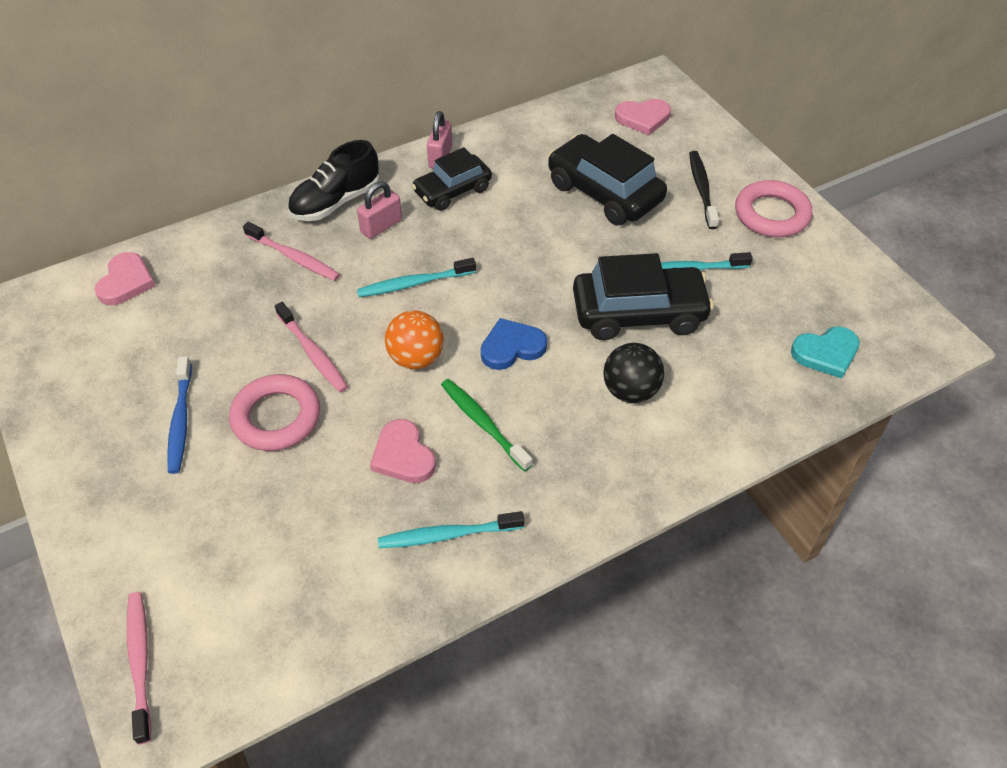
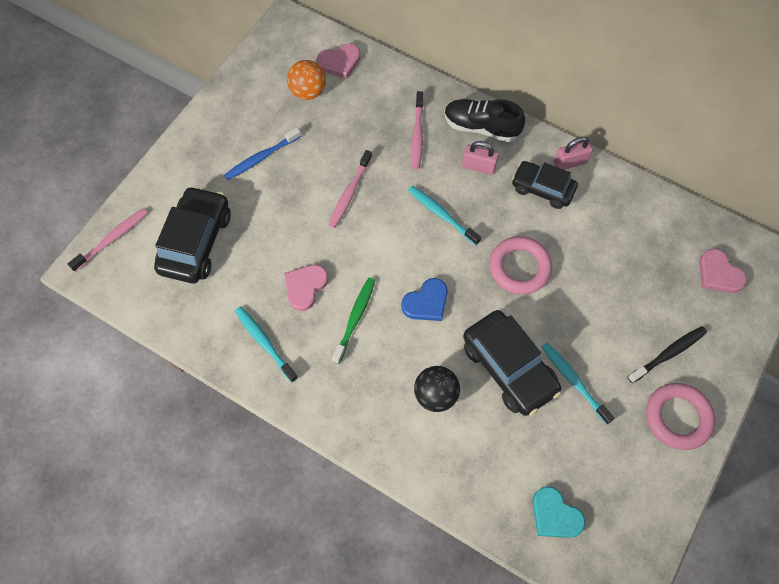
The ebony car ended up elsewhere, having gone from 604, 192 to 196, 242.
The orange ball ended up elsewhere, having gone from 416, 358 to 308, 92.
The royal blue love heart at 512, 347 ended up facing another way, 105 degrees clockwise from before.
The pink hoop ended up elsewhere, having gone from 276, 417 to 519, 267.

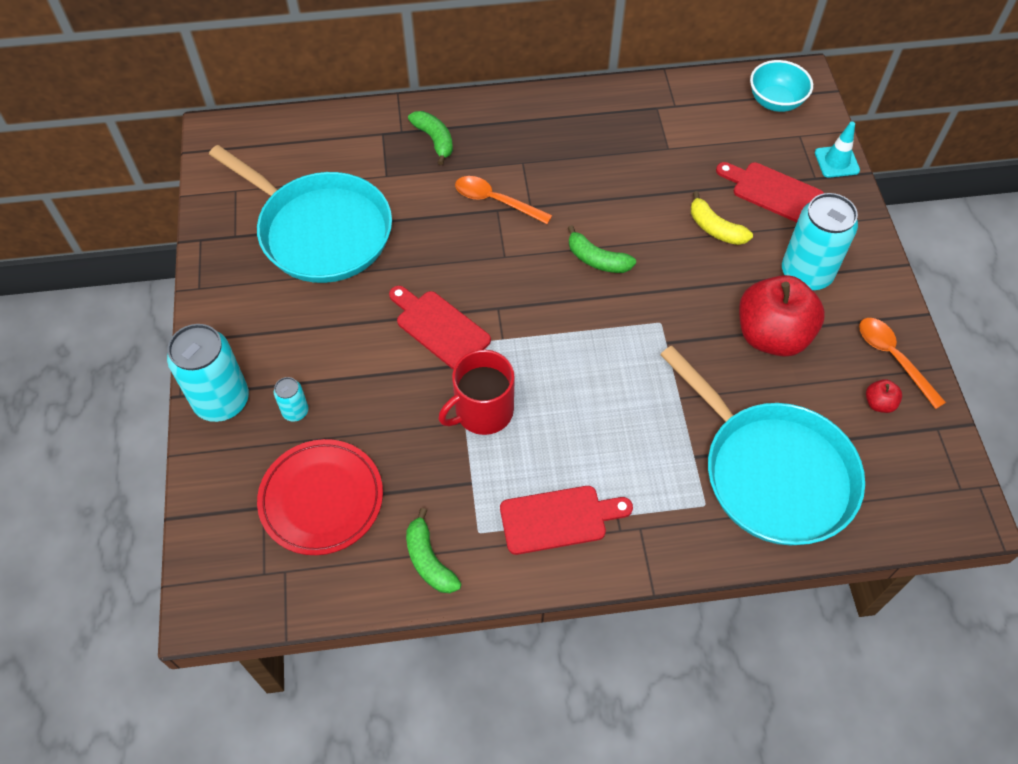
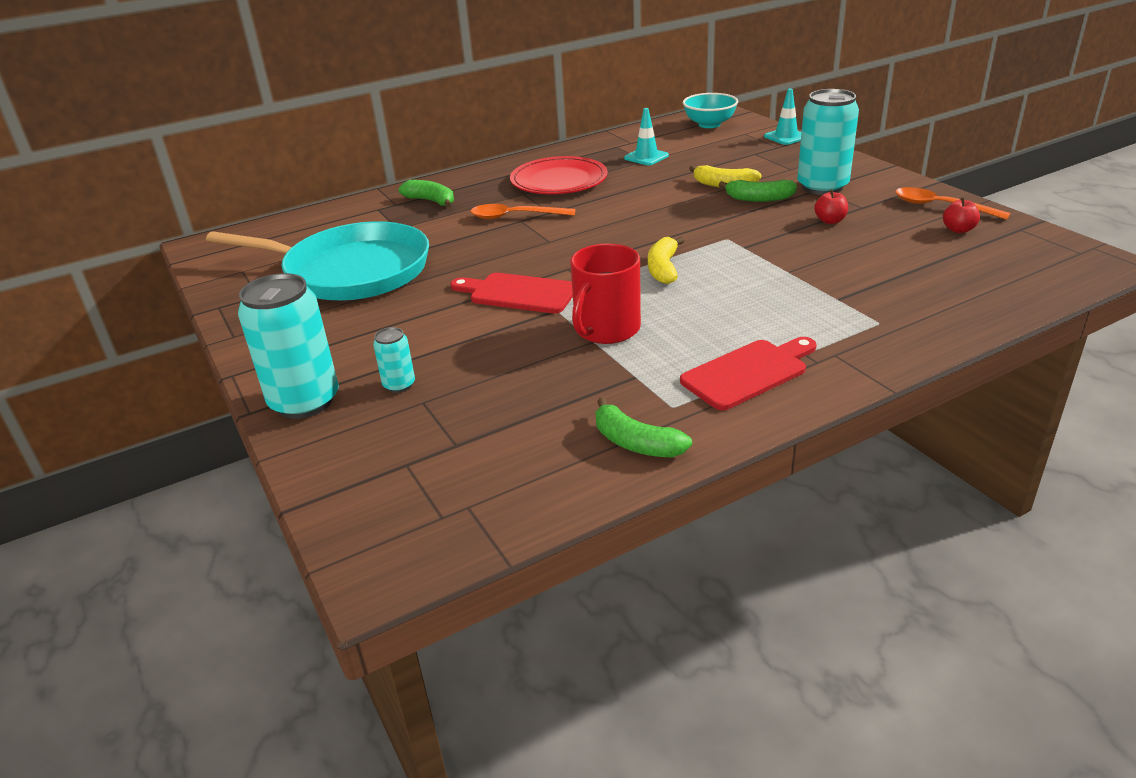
The red plate ended up elsewhere, having gone from 321, 499 to 559, 181.
The second view gained the aqua safety cone at 646, 157.
The second view gained the bright yellow banana at 663, 269.
The green banana ended up elsewhere, having gone from 597, 260 to 759, 199.
The size of the red apple at 772, 335 changed by a factor of 0.41.
The second view lost the aqua pan at 773, 473.
The second view lost the red bread board at 773, 192.

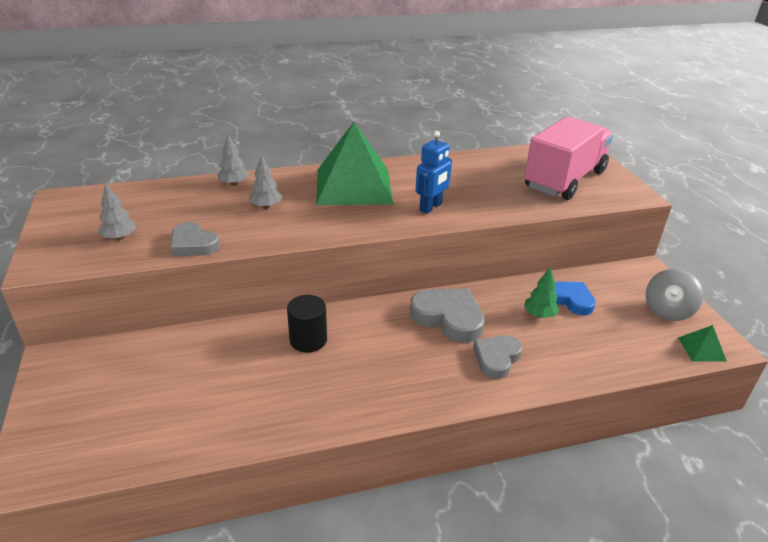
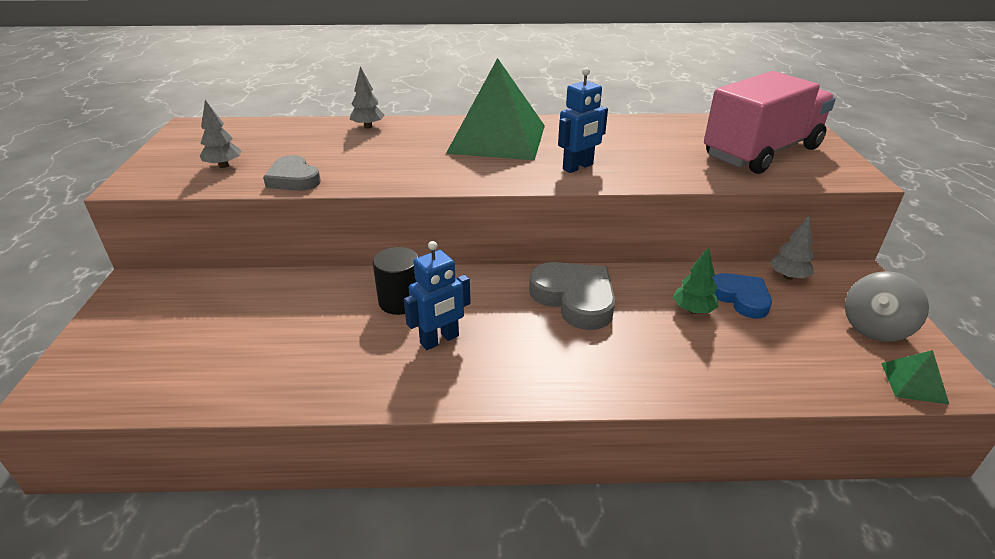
The second view gained the royal blue toy robot at 440, 340.
The ash-grey fir tree ended up elsewhere, having gone from 266, 207 to 788, 276.
The second view lost the ash-grey love heart at 496, 358.

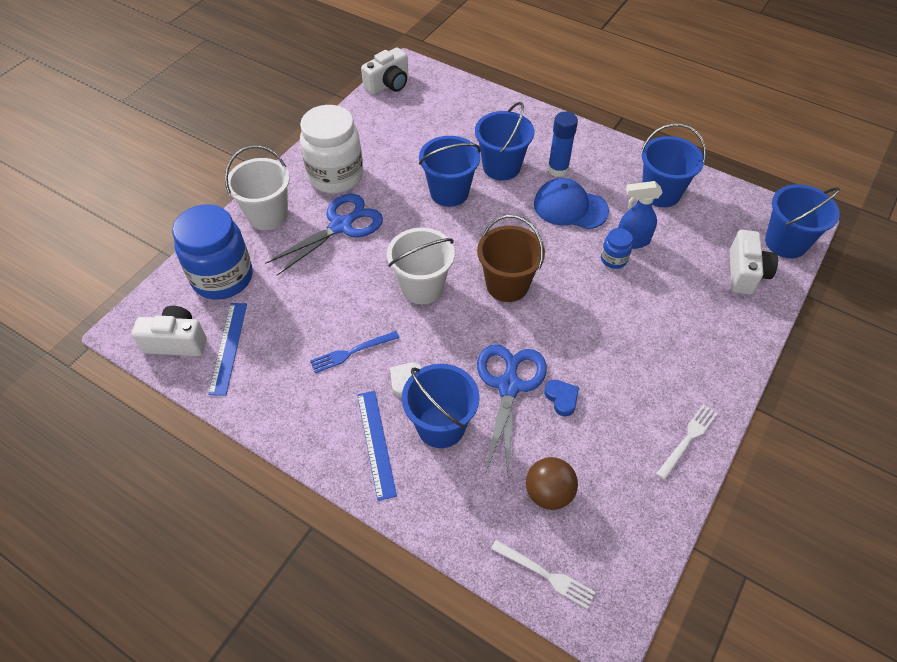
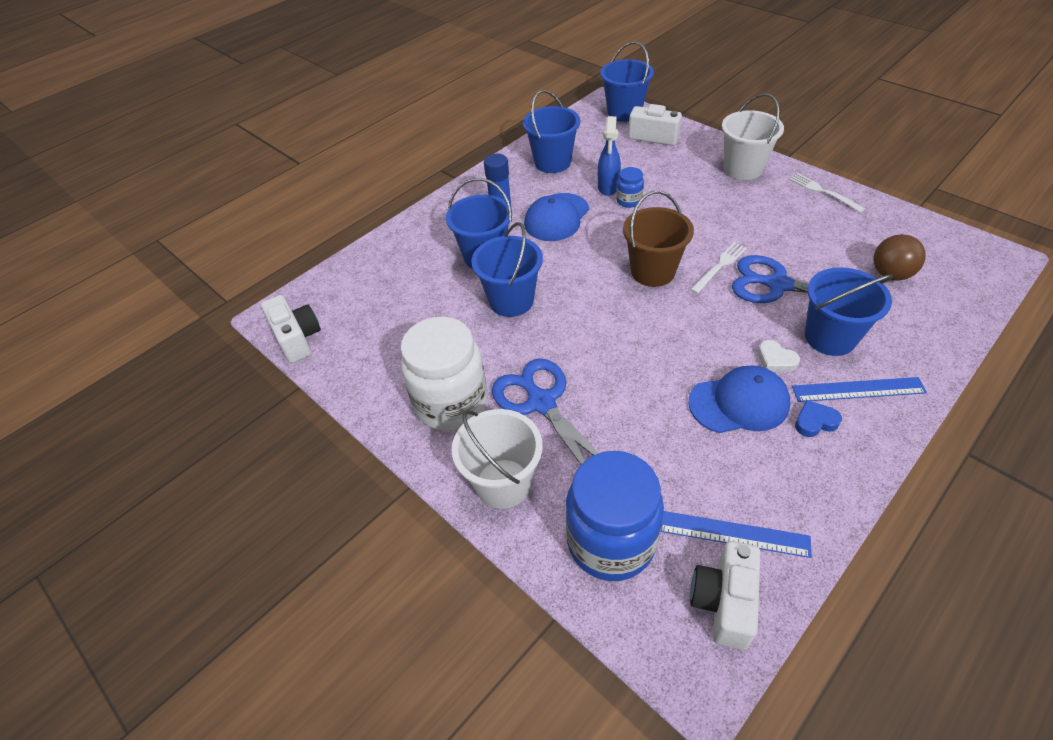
Where the royal blue dinner fork stood at 352, 352, the royal blue peaked cap came to stand at 739, 403.
The snow-white dinner fork ended up elsewhere, having gone from 545, 574 to 719, 266.
The snow-white bucket ended up elsewhere, having gone from 422, 287 to 743, 169.
The royal blue love heart ended up elsewhere, having gone from 561, 398 to 815, 421.

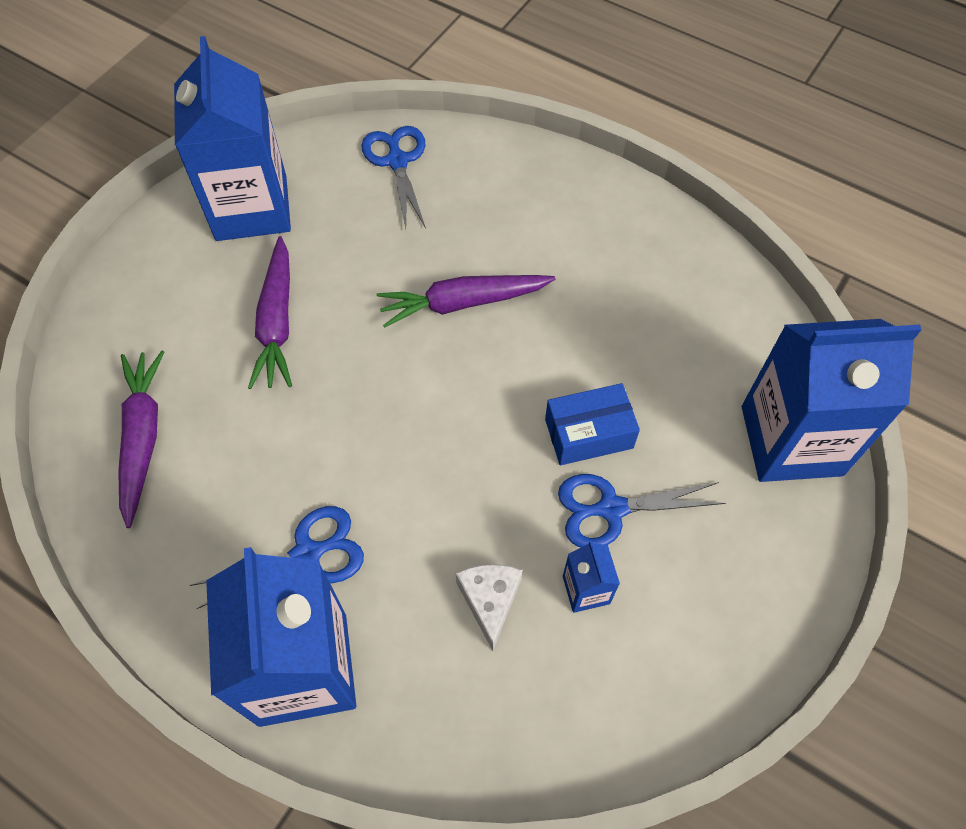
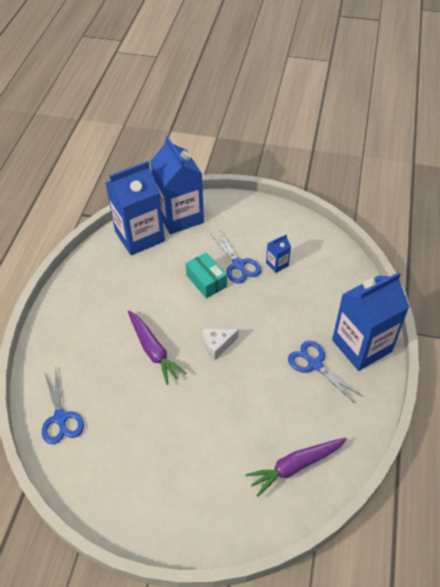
The royal blue shears at 397, 161 ended up facing another way, 75 degrees counterclockwise from before.
The royal blue milk carton ended up elsewhere, having gone from 251, 208 to 139, 236.
What was the royal blue box at 588, 434 turned into the aqua box at 206, 281.
The snow-white cheese ended up elsewhere, having gone from 490, 601 to 217, 345.
The second view lost the violet root vegetable at 277, 322.

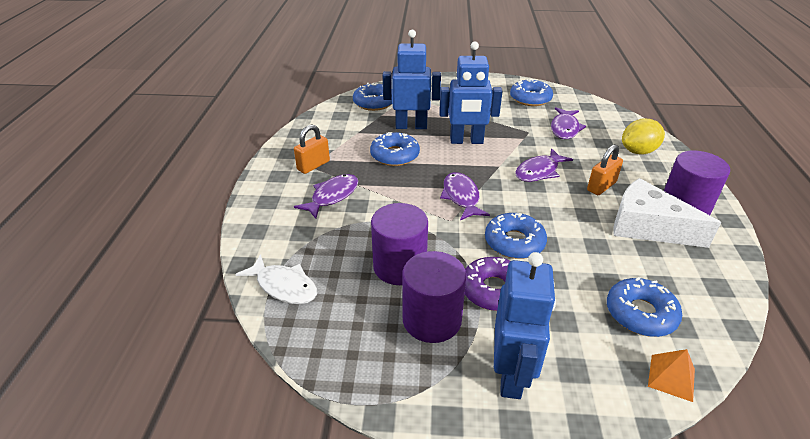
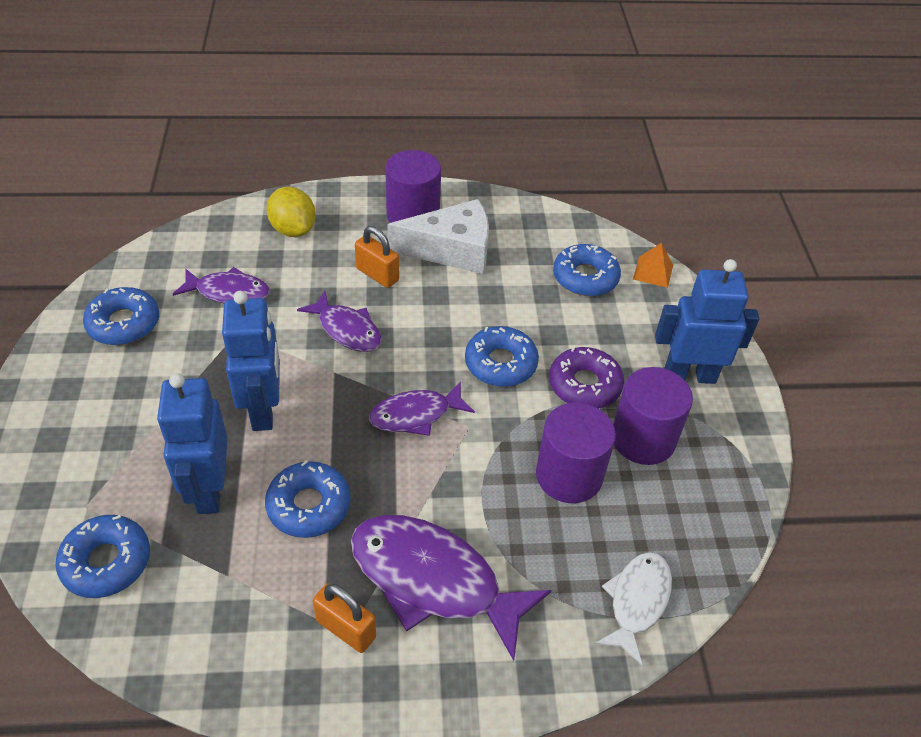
The size of the violet fish at 332, 196 changed by a factor of 1.71.
The snow-white cheese at 647, 227 ended up facing another way, 120 degrees counterclockwise from before.

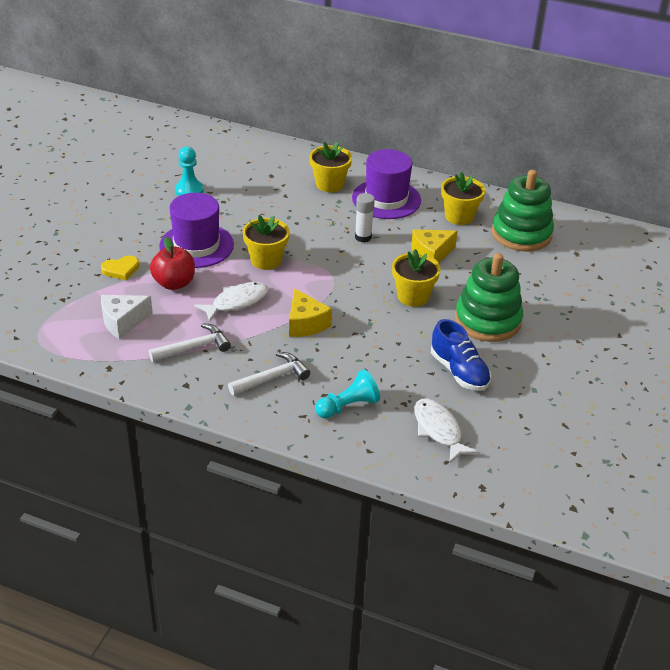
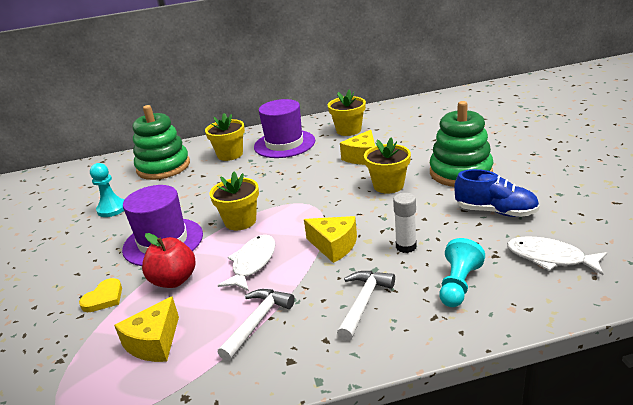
What was the snow-white cheese at 123, 322 turned into the bright yellow cheese at 154, 342.
The green ring stacker ended up elsewhere, having gone from 521, 234 to 163, 167.
The snow-white glue stick ended up elsewhere, having gone from 363, 237 to 406, 247.

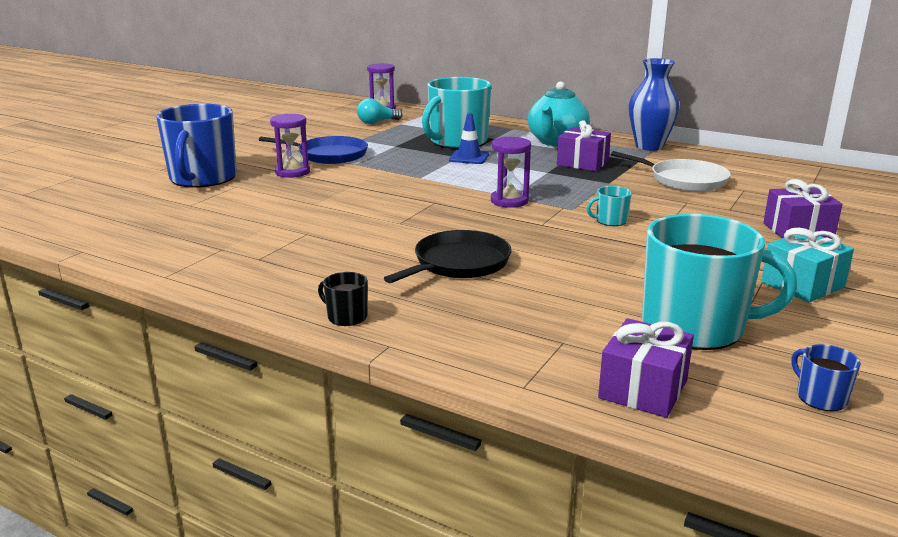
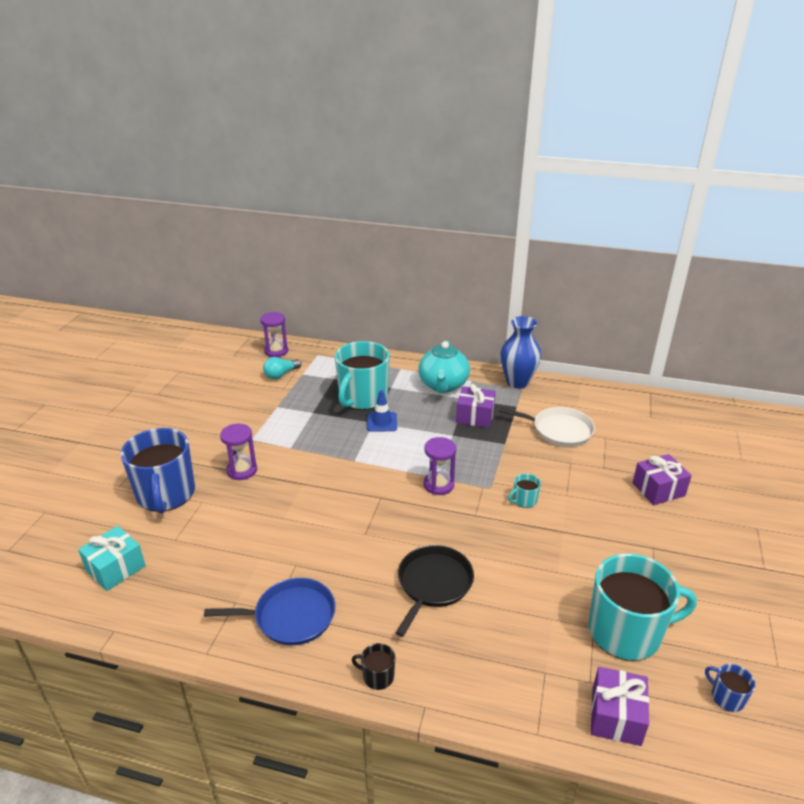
The aqua present ended up elsewhere, having gone from 802, 285 to 115, 568.
The royal blue pan ended up elsewhere, having gone from 329, 155 to 290, 616.

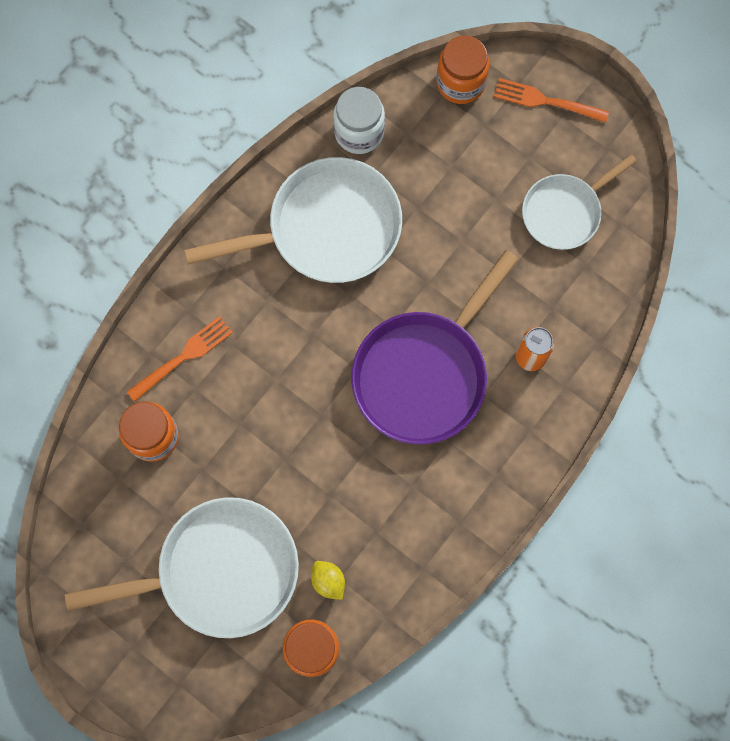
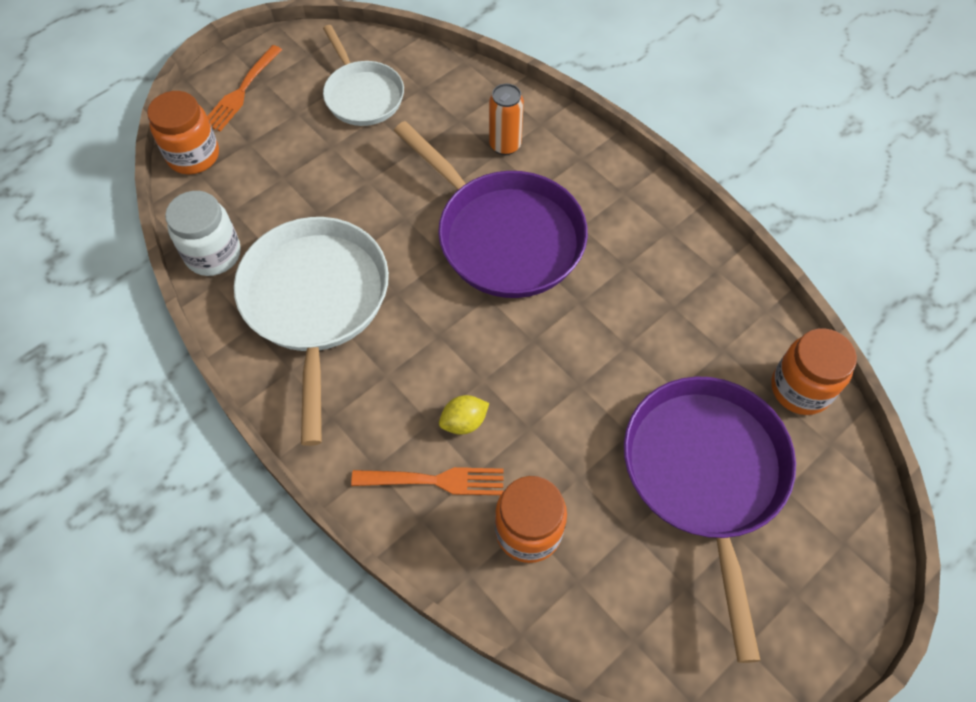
The orange dinner fork at 182, 358 ended up facing another way, 120 degrees clockwise from before.
The bright yellow toy lemon ended up elsewhere, having gone from 328, 581 to 464, 422.
What was the snow-white pan at 219, 571 turned into the violet pan at 705, 476.

